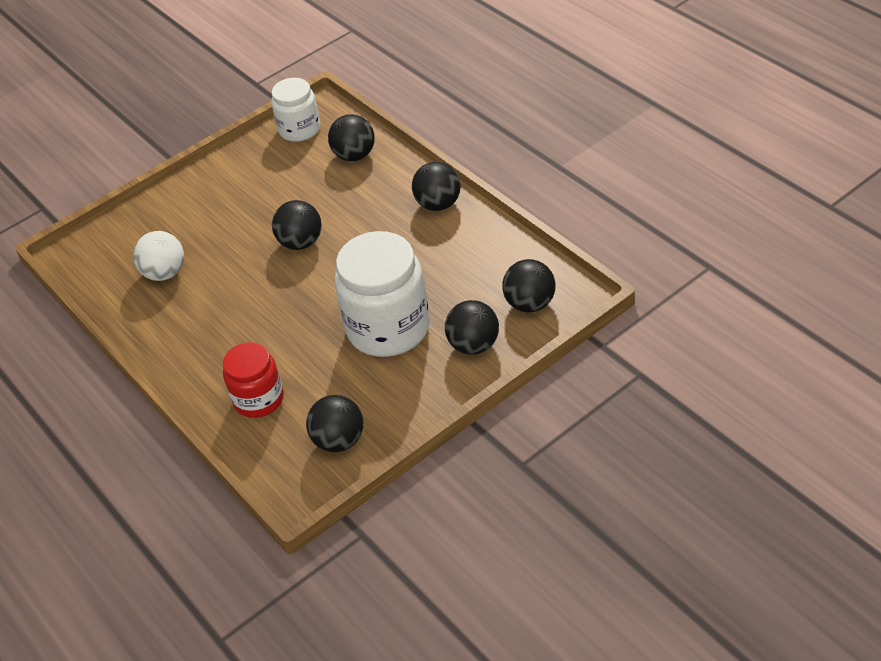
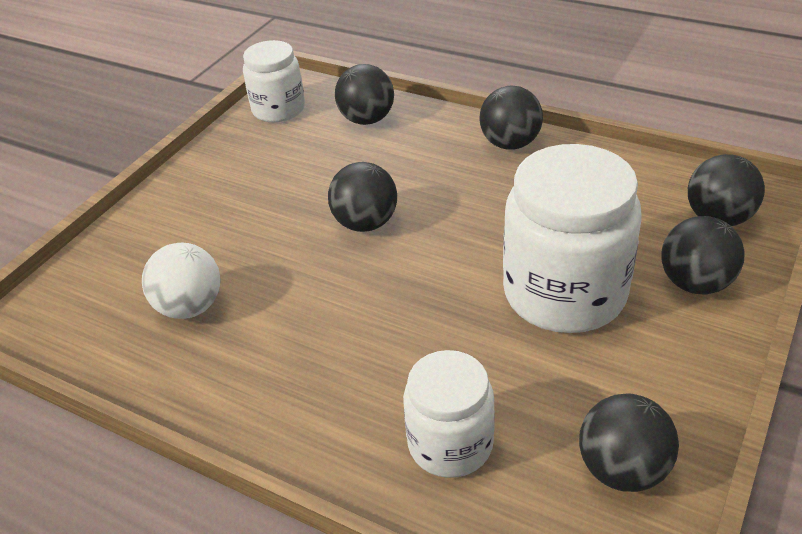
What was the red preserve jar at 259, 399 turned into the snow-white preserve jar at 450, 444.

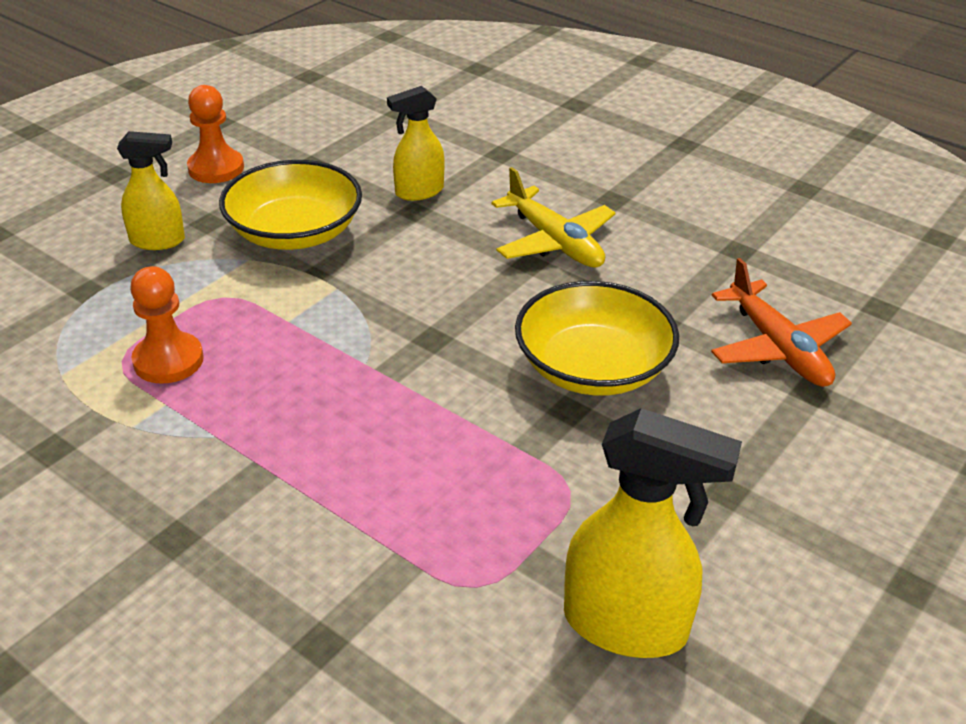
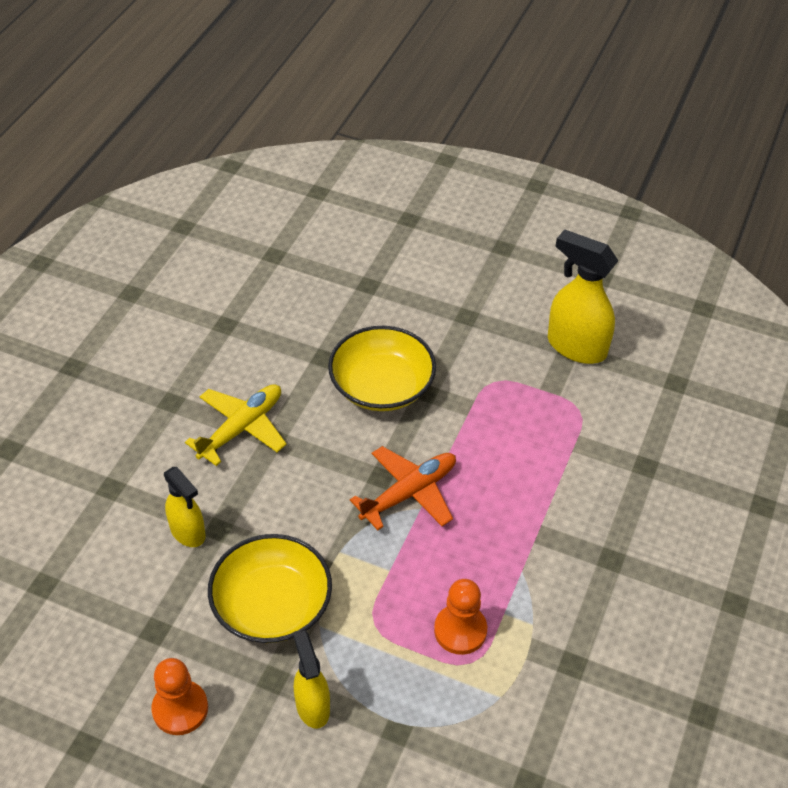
The orange plane ended up elsewhere, having gone from 777, 348 to 409, 493.
The bright yellow spray cleaner at 626, 625 ended up facing another way, 60 degrees counterclockwise from before.

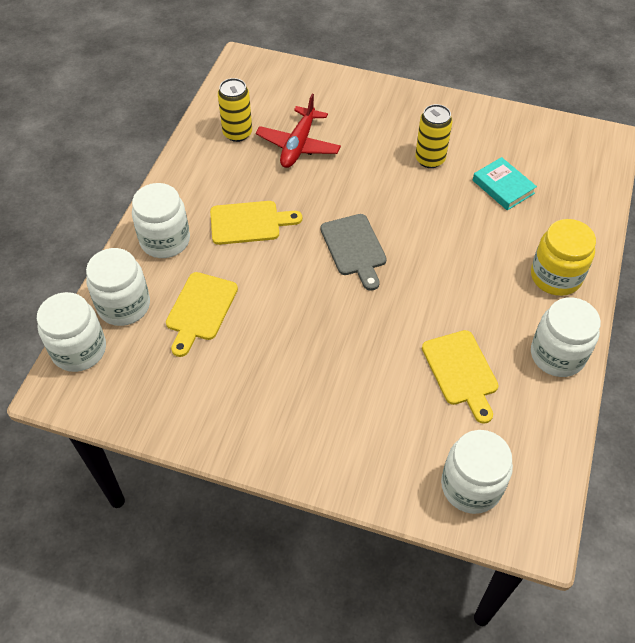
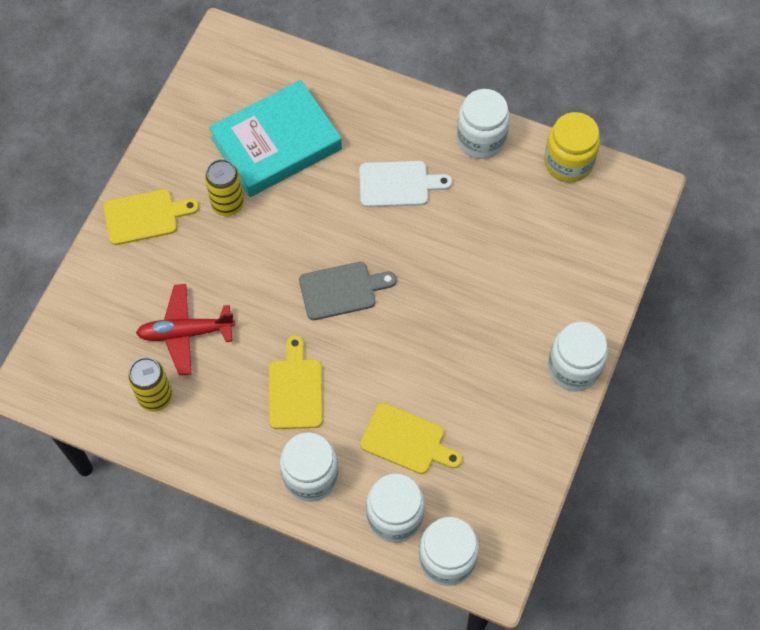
The bright yellow bread board ended up elsewhere, having gone from 461, 371 to 145, 216.
The red plane at 298, 145 ended up facing another way, 150 degrees clockwise from before.
The size of the aqua hardback at 503, 187 changed by a factor of 2.04.
The second view gained the snow-white bread board at 398, 184.
The bright yellow preserve jar ended up elsewhere, having gone from 555, 276 to 568, 162.
The snow-white preserve jar ended up elsewhere, having gone from 471, 486 to 573, 368.

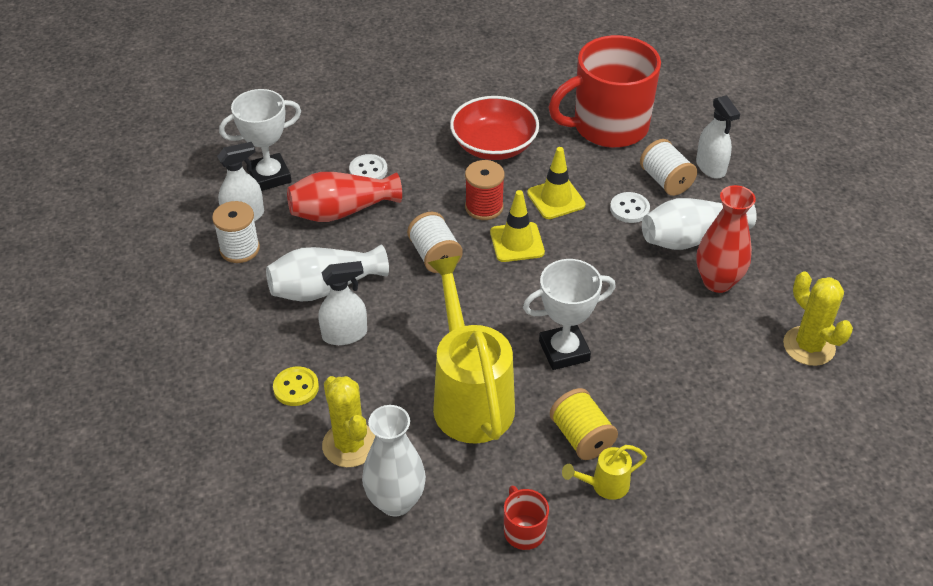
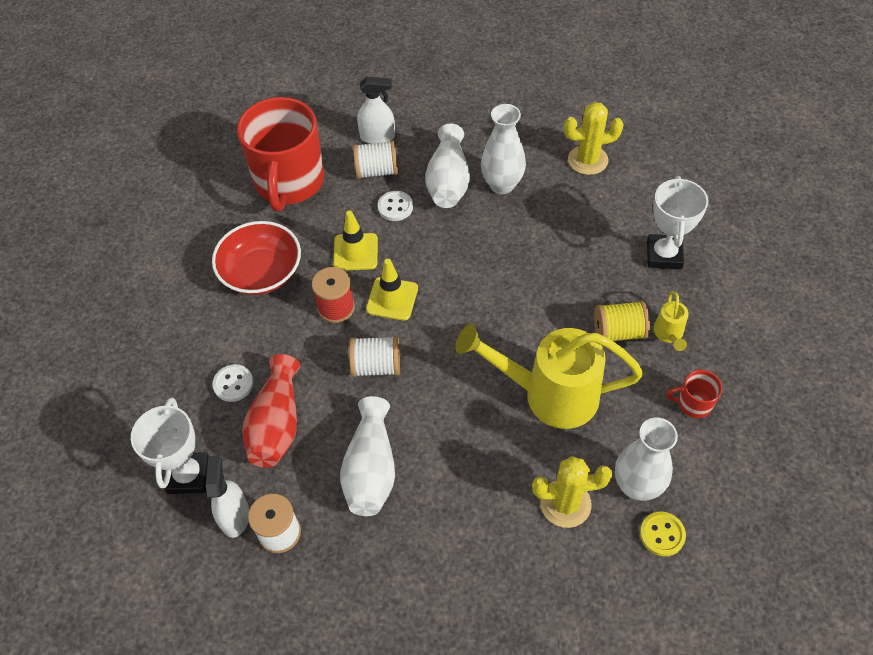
What was the red flower vase at 717, 282 turned into the snow-white flower vase at 502, 185.
The bright yellow button ended up elsewhere, having gone from 296, 387 to 662, 534.
The snow-white trophy ended up elsewhere, having gone from 564, 351 to 664, 255.
The second view lost the snow-white spray cleaner at 345, 334.

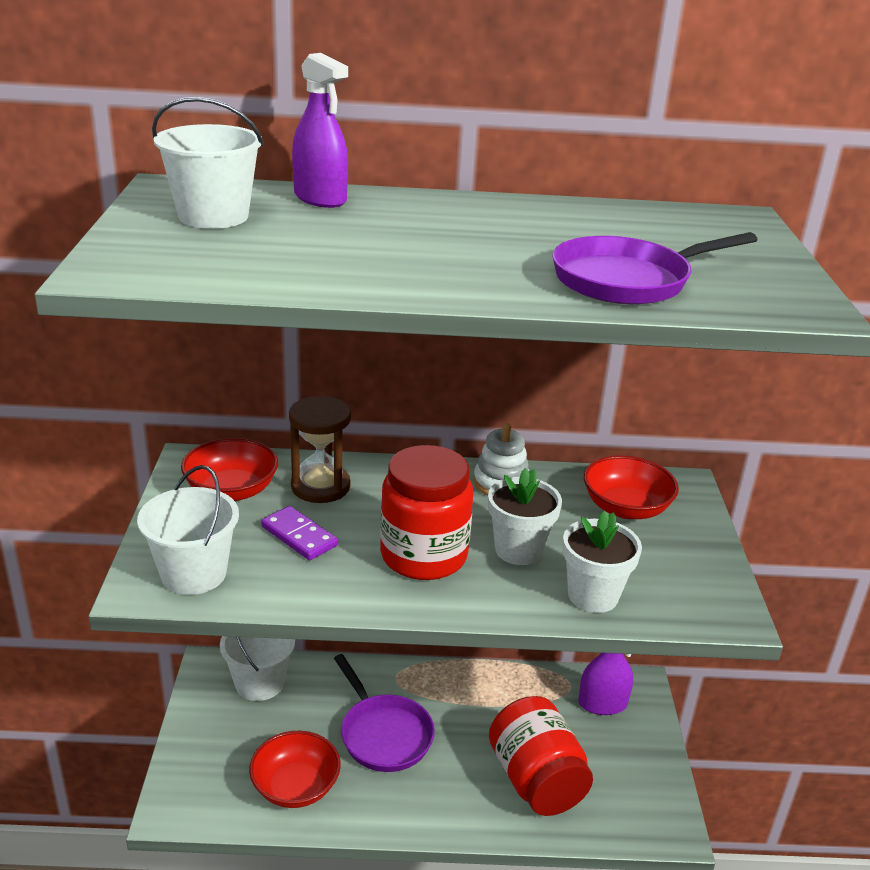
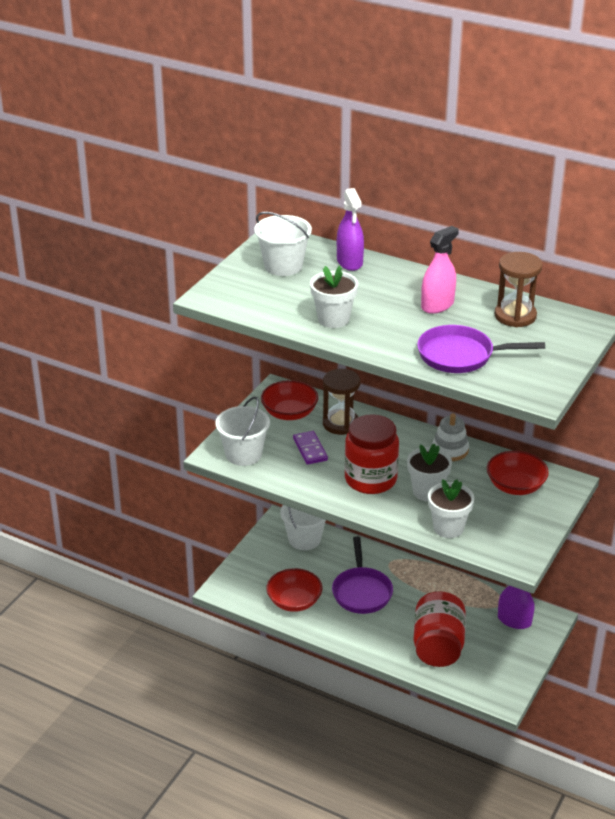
The second view gained the snow-white potted plant at 333, 319.
The second view gained the pink spray cleaner at 437, 305.
The second view gained the russet hourglass at 515, 316.

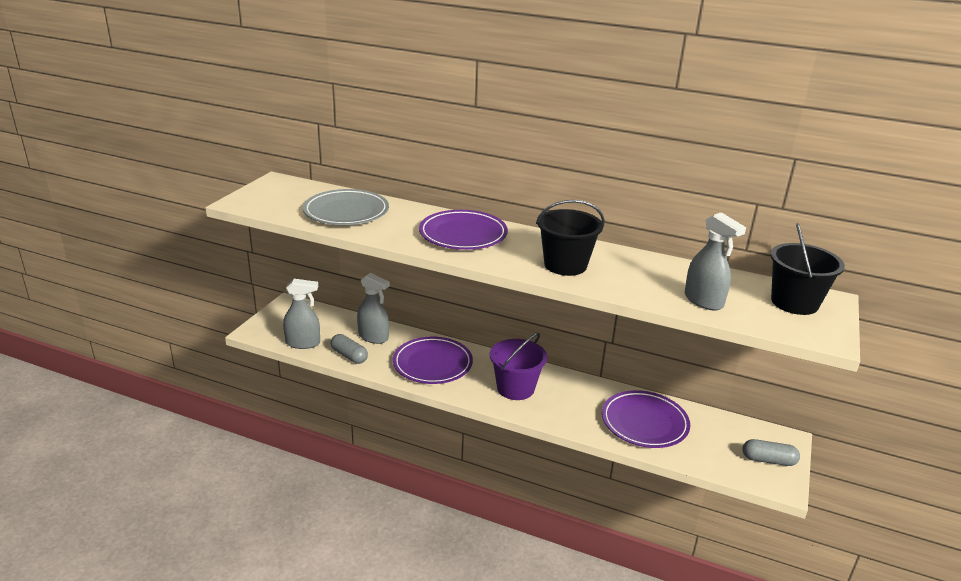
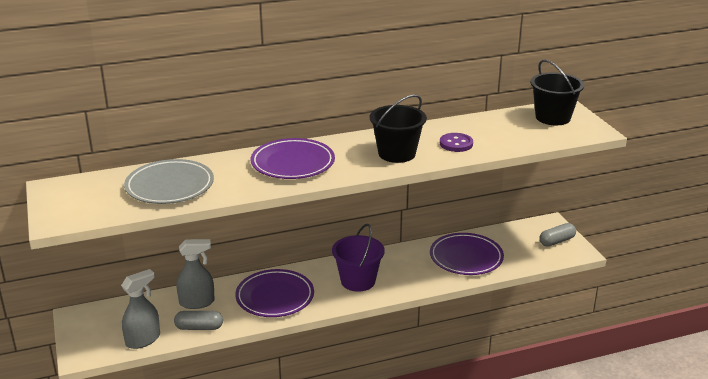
The second view gained the violet button at 456, 144.
The second view lost the ash-grey spray cleaner at 704, 301.

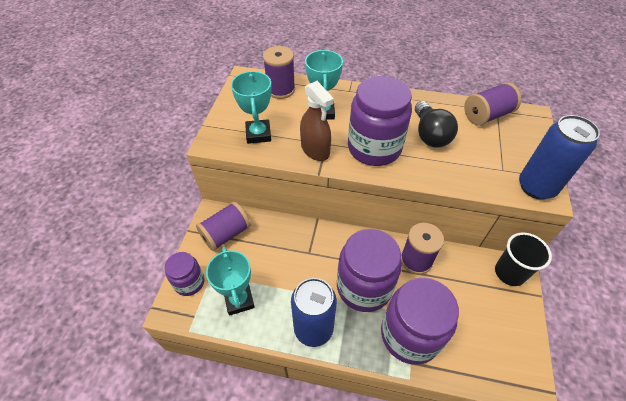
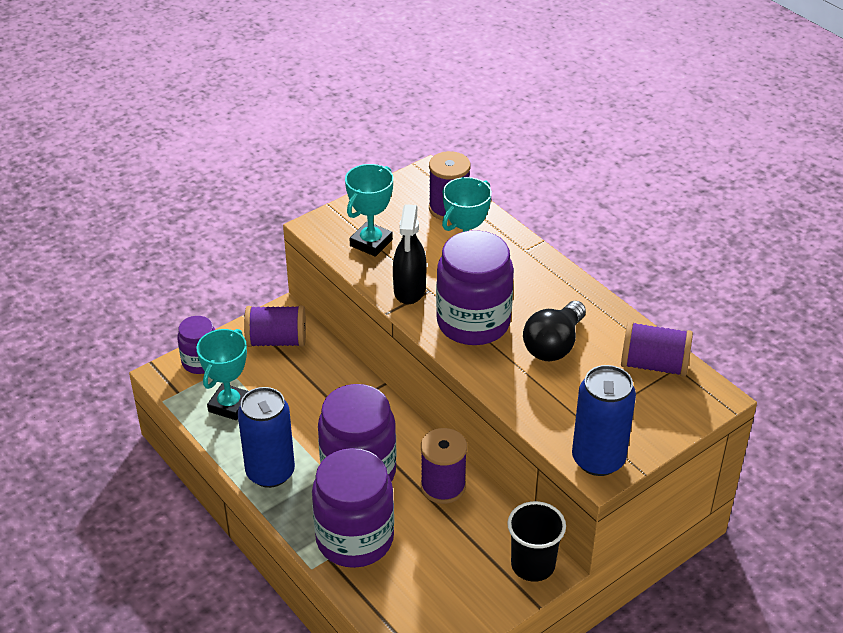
What was the russet spray cleaner at 315, 150 turned into the ebony spray cleaner at 409, 290.

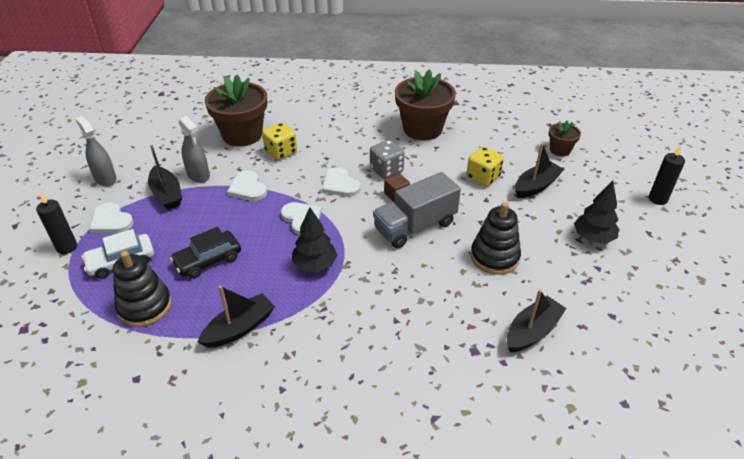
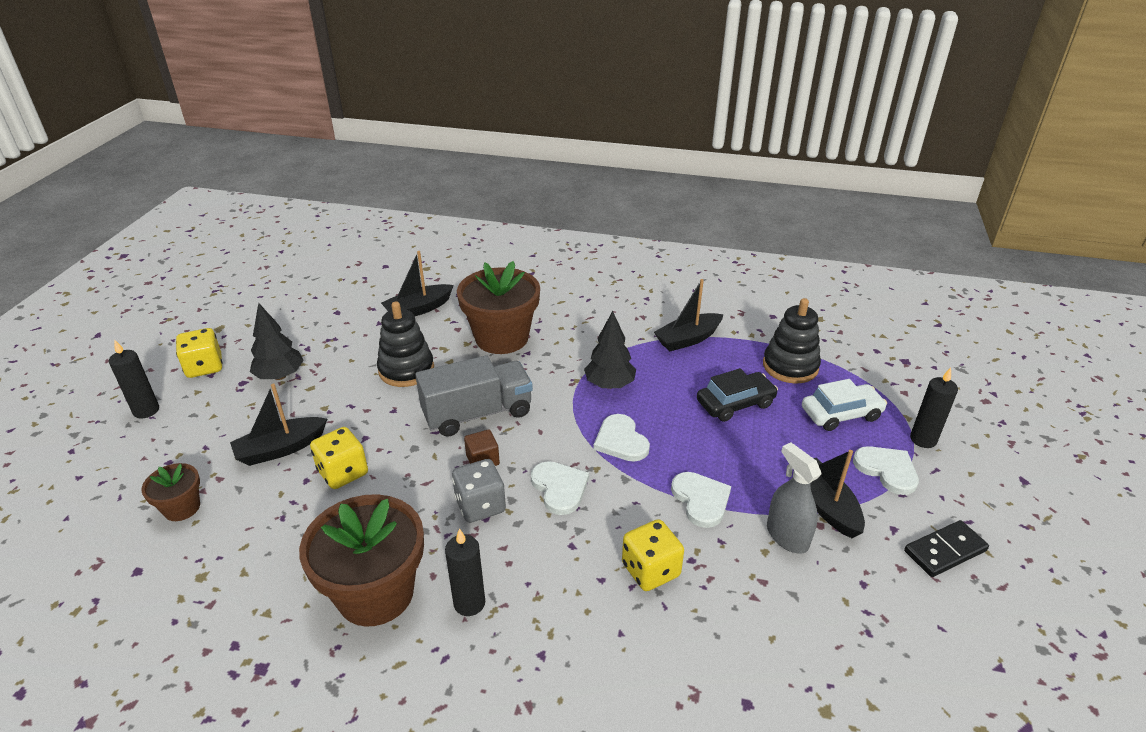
The second view gained the bright yellow die at 204, 367.
The second view gained the ebony pillar candle at 469, 603.
The russet potted plant ended up elsewhere, having gone from 242, 135 to 502, 338.
Where the ash-grey spray cleaner stood at 105, 178, the ebony domino tile came to stand at 945, 551.

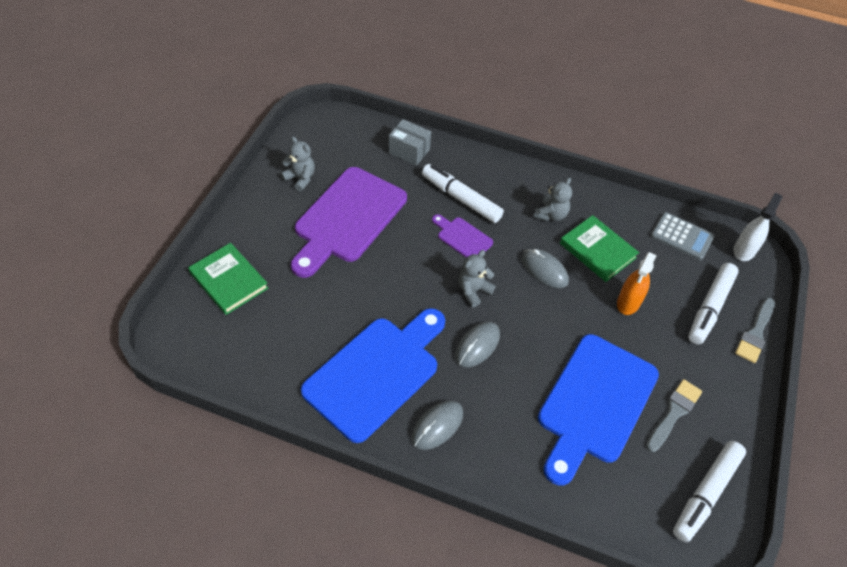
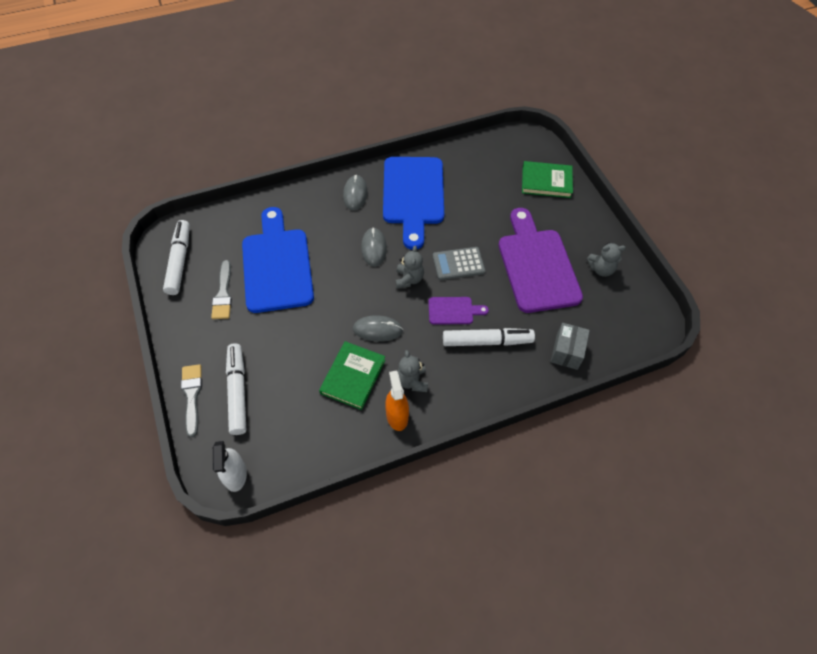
The green hardback at 597, 250 ended up facing another way, 75 degrees counterclockwise from before.
The orange spray cleaner ended up elsewhere, having gone from 628, 302 to 397, 416.
The ash-grey calculator ended up elsewhere, having gone from 682, 236 to 458, 264.
The ash-grey box at 409, 151 ended up facing another way, 60 degrees counterclockwise from before.

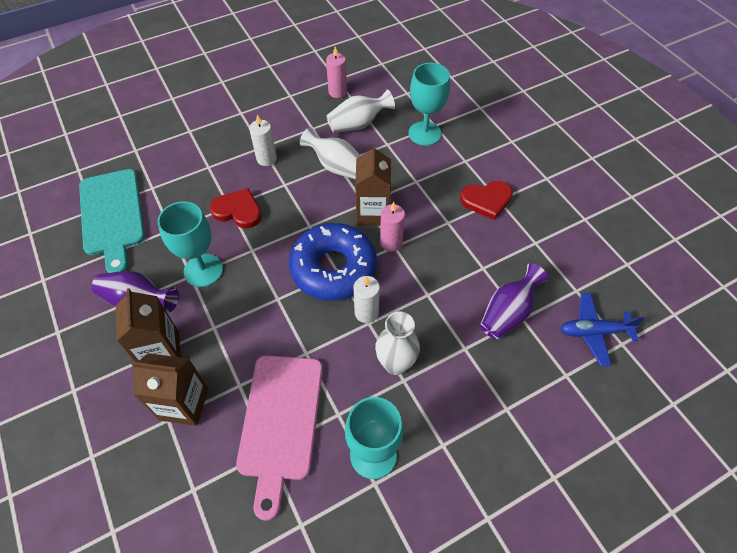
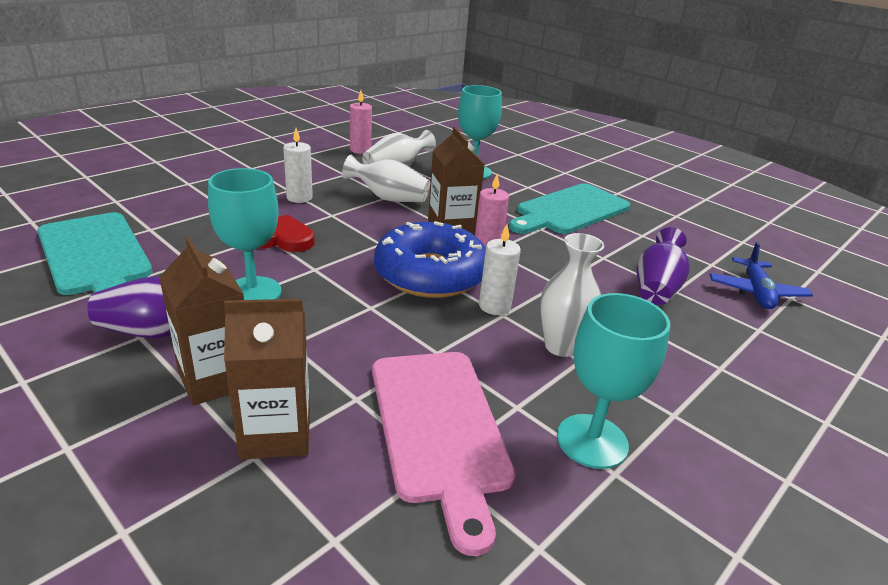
Where the red love heart stood at 486, 200, the aqua bread board came to stand at 570, 210.
The royal blue plane at 594, 332 ended up facing another way, 60 degrees counterclockwise from before.

